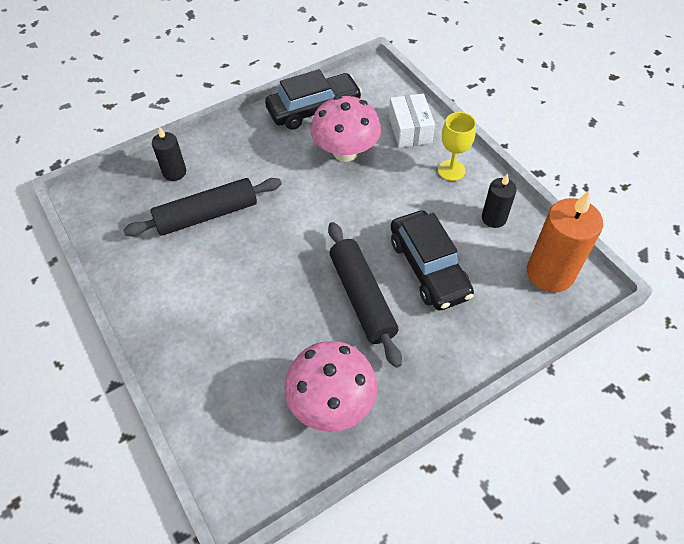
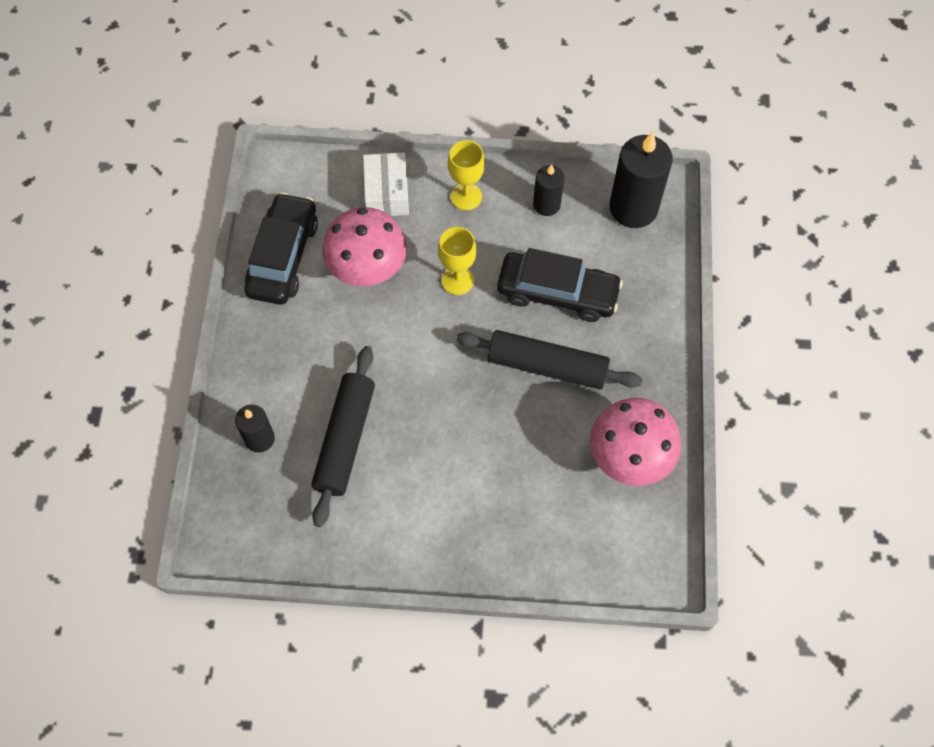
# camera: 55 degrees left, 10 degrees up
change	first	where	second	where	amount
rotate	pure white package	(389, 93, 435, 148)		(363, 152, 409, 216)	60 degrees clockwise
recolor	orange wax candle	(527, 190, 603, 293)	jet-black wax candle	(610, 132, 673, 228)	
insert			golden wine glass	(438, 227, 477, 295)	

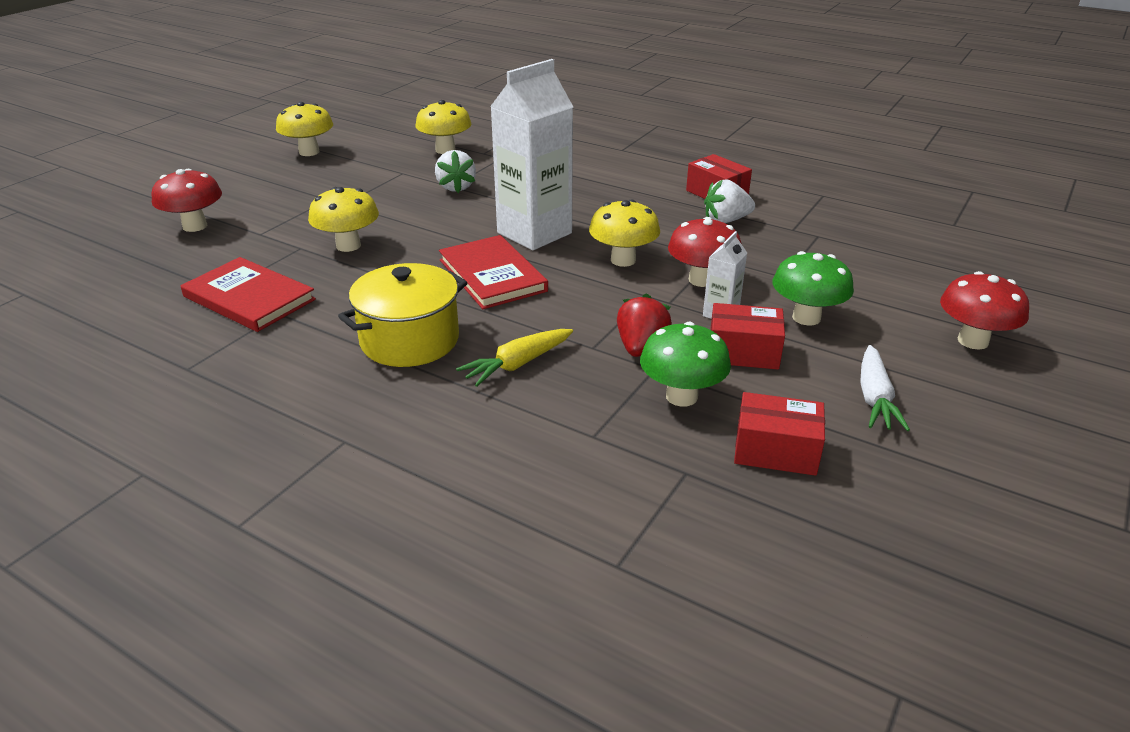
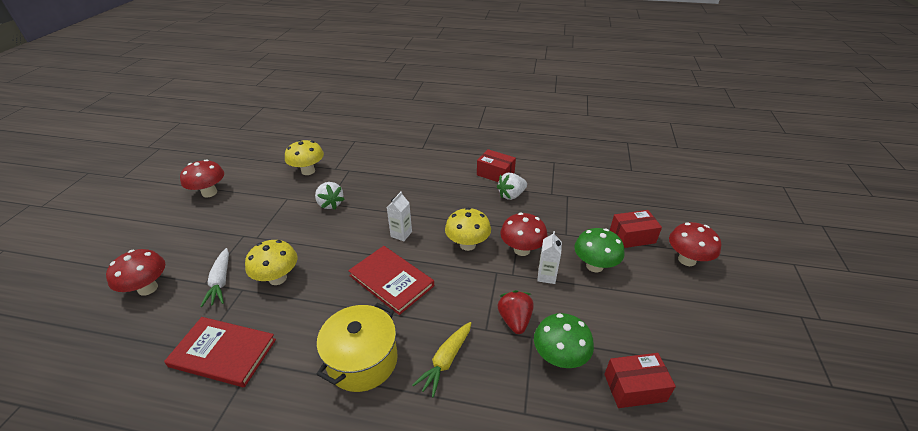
# camera: 20 degrees left, 5 degrees up
change	first	where	second	where	amount
recolor	golden fungus	(276, 102, 333, 156)	crimson fungus	(180, 159, 224, 197)	
resize	pure white carton	(490, 59, 573, 250)		(387, 191, 412, 241)	x0.44
move	crimson package	(710, 303, 785, 370)		(610, 210, 662, 248)	
move	pure white toy carrot	(860, 345, 910, 431)		(200, 248, 229, 307)	

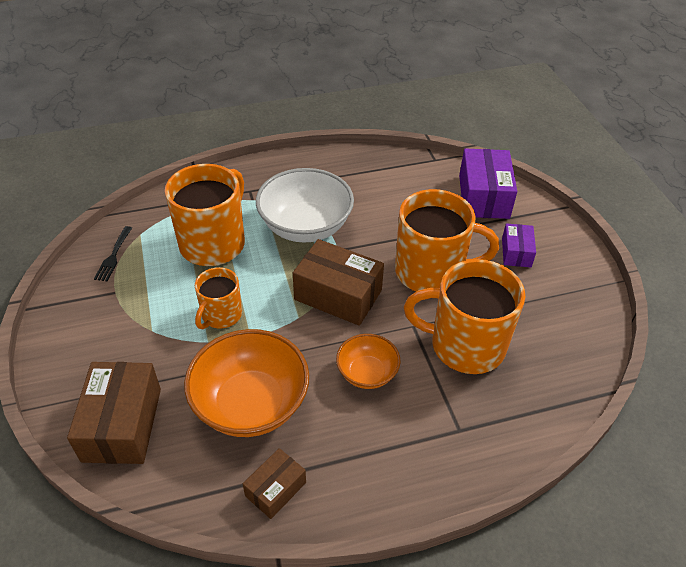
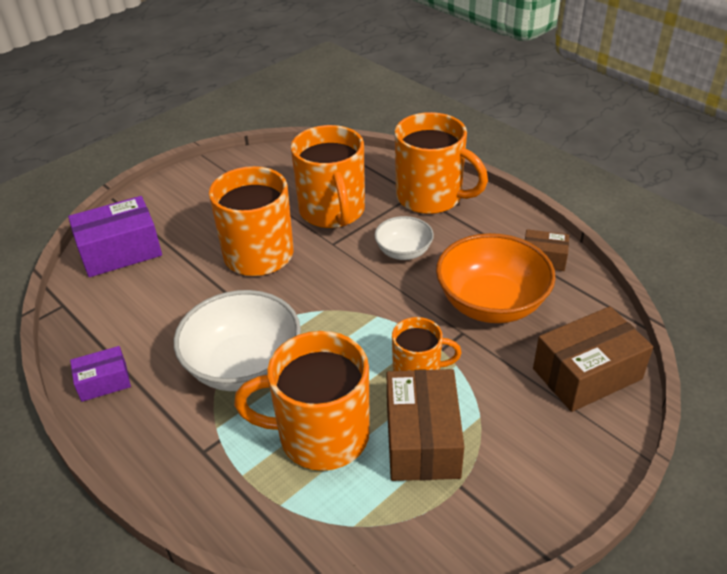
# camera: 115 degrees left, 5 degrees down
change	first	where	second	where	amount
delete	jet-black fork	(94, 226, 132, 281)			
move	dark brown package	(293, 239, 384, 326)		(387, 369, 464, 481)	
recolor	orange bowl	(336, 334, 401, 389)	pure white bowl	(374, 216, 434, 260)	
move	violet package	(502, 223, 536, 267)		(70, 346, 131, 402)	
insert			orange coffee mug	(395, 112, 488, 214)	

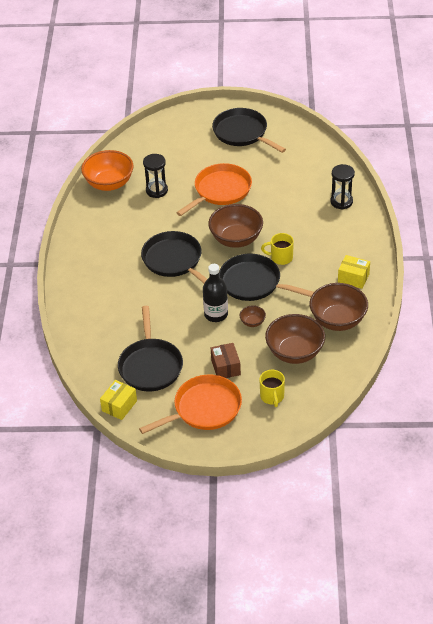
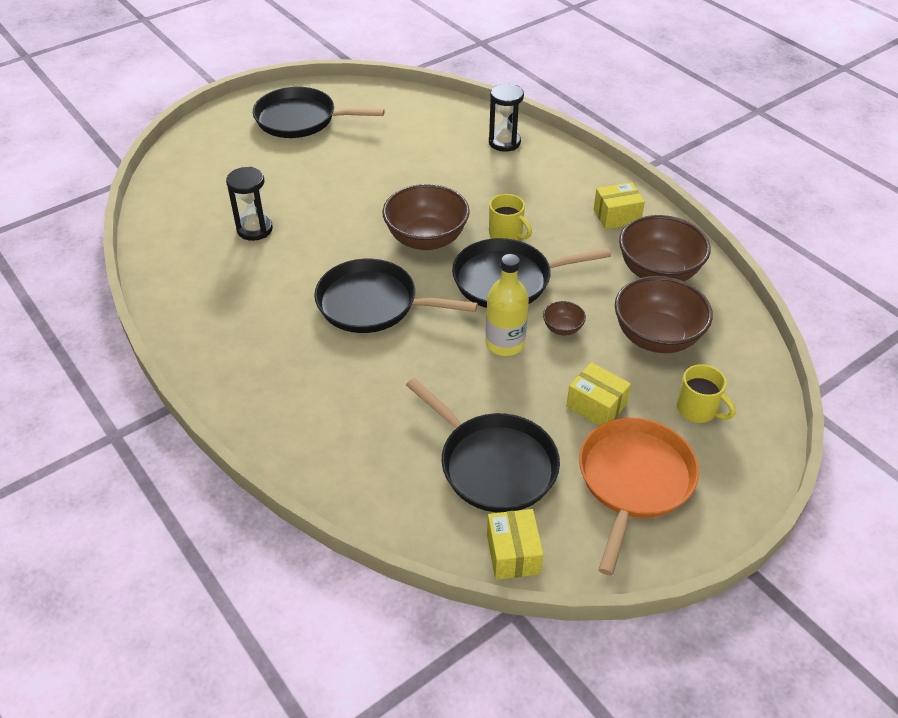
# camera: 40 degrees left, 0 degrees up
change	first	where	second	where	amount
delete	orange bowl	(81, 150, 133, 191)			
delete	orange skillet	(176, 163, 252, 216)			
recolor	jet-black bottle	(203, 264, 228, 322)	golden bottle	(486, 254, 529, 356)	
recolor	dark brown package	(211, 343, 241, 378)	golden package	(566, 362, 631, 426)	
rotate	golden coffee mug	(261, 233, 294, 265)		(489, 194, 532, 240)	105 degrees counterclockwise

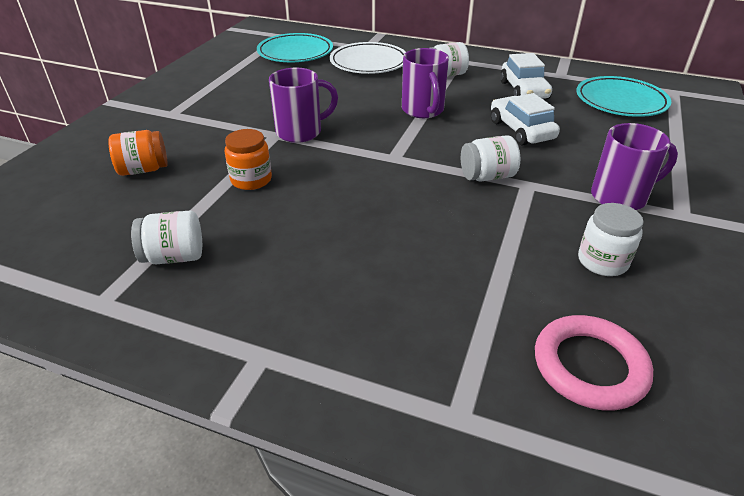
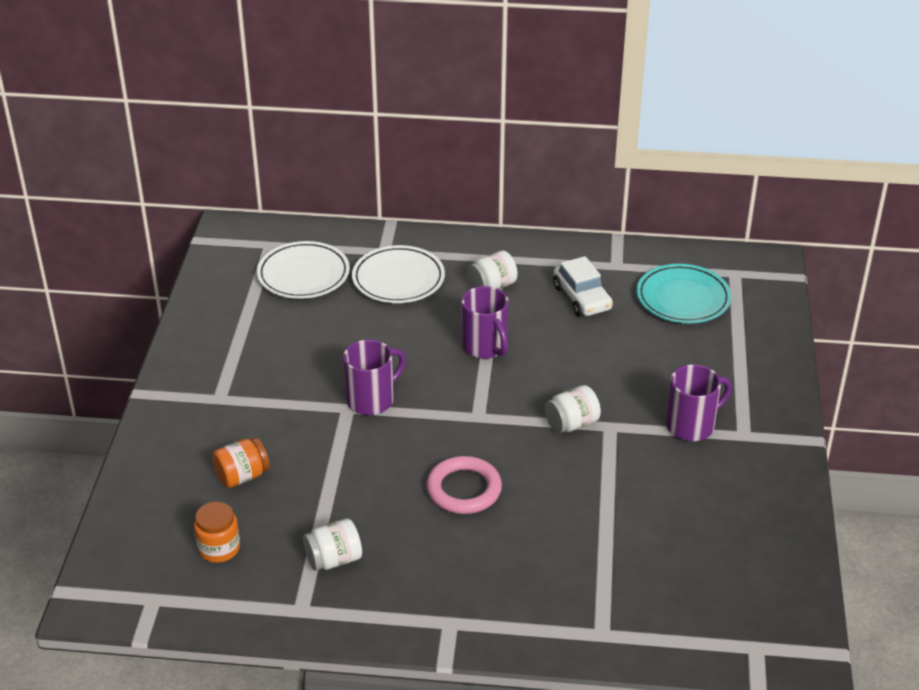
# camera: 15 degrees left, 0 degrees up
change	first	where	second	where	amount
move	orange jam jar	(225, 129, 272, 190)		(194, 502, 240, 563)	
recolor	turquoise plate	(257, 33, 333, 62)	pure white plate	(257, 241, 350, 299)	
delete	pure white car	(491, 93, 560, 145)			
move	rose-pink torus	(535, 315, 653, 411)		(426, 456, 502, 514)	
delete	pure white jam jar	(578, 203, 644, 276)			

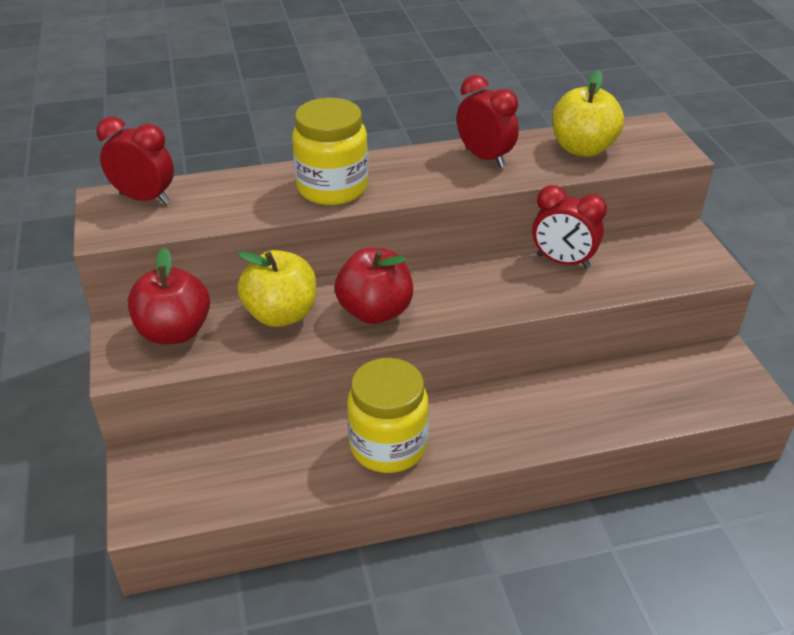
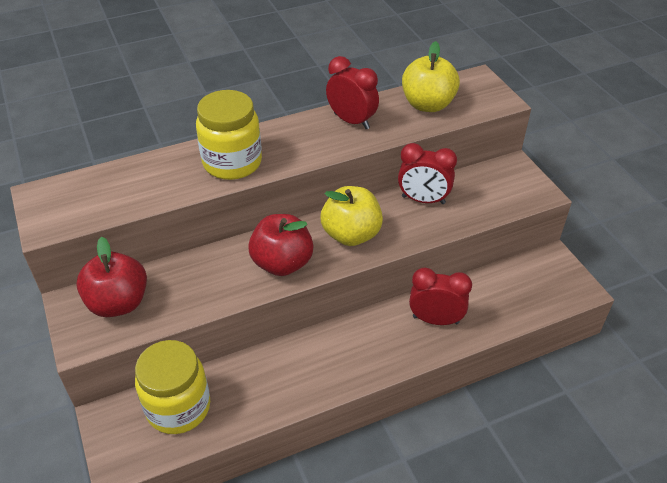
# camera: 10 degrees left, 5 degrees up
change	first	where	second	where	amount
move	crimson alarm clock	(96, 117, 174, 204)		(409, 268, 472, 325)	
move	golden apple fruit	(238, 250, 316, 327)		(321, 186, 383, 246)	
move	golden jam jar	(347, 358, 429, 473)		(135, 340, 210, 434)	

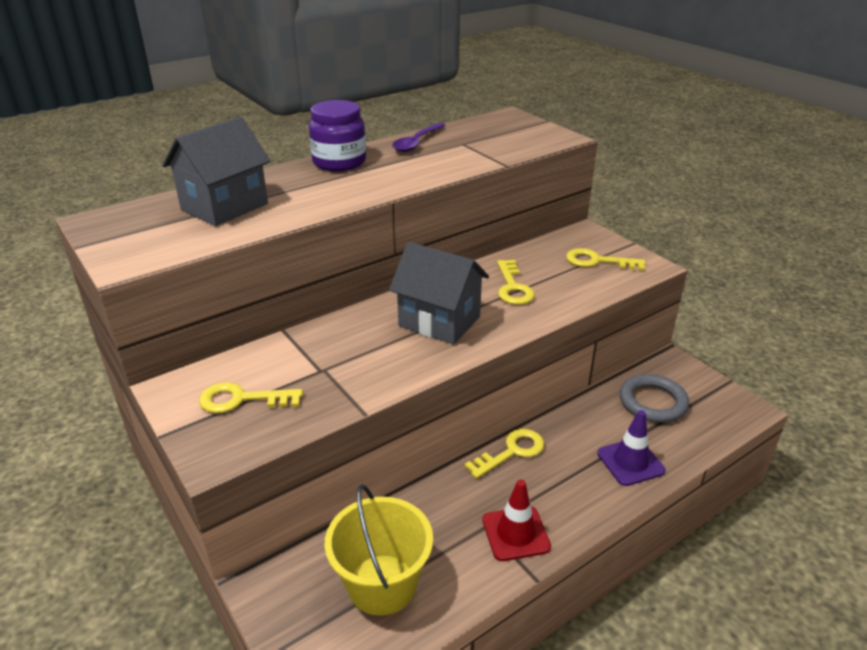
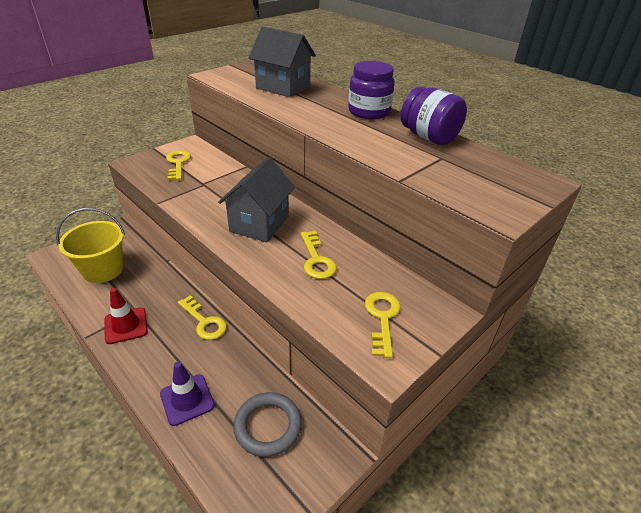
# camera: 80 degrees right, 5 degrees up
change	first	where	second	where	amount
replace	violet spoon	(392, 123, 446, 152)	violet jam jar	(401, 86, 467, 145)	
rotate	golden latchkey	(497, 260, 535, 305)		(301, 231, 337, 279)	90 degrees counterclockwise

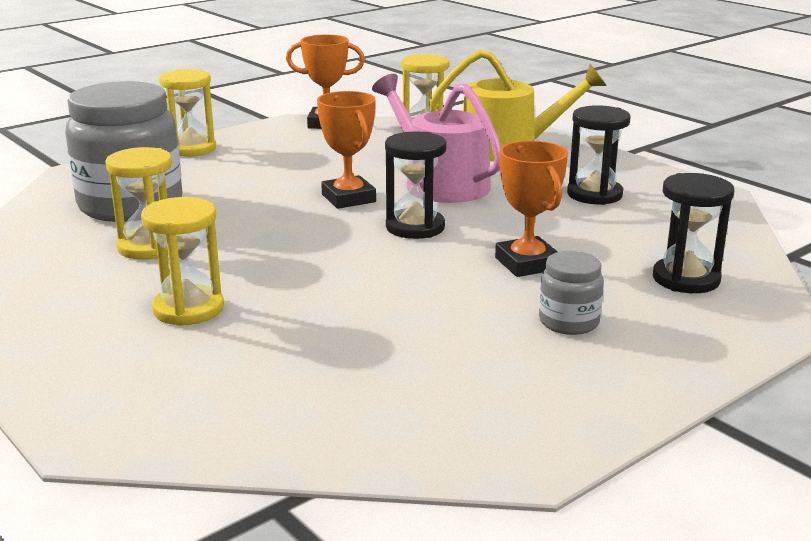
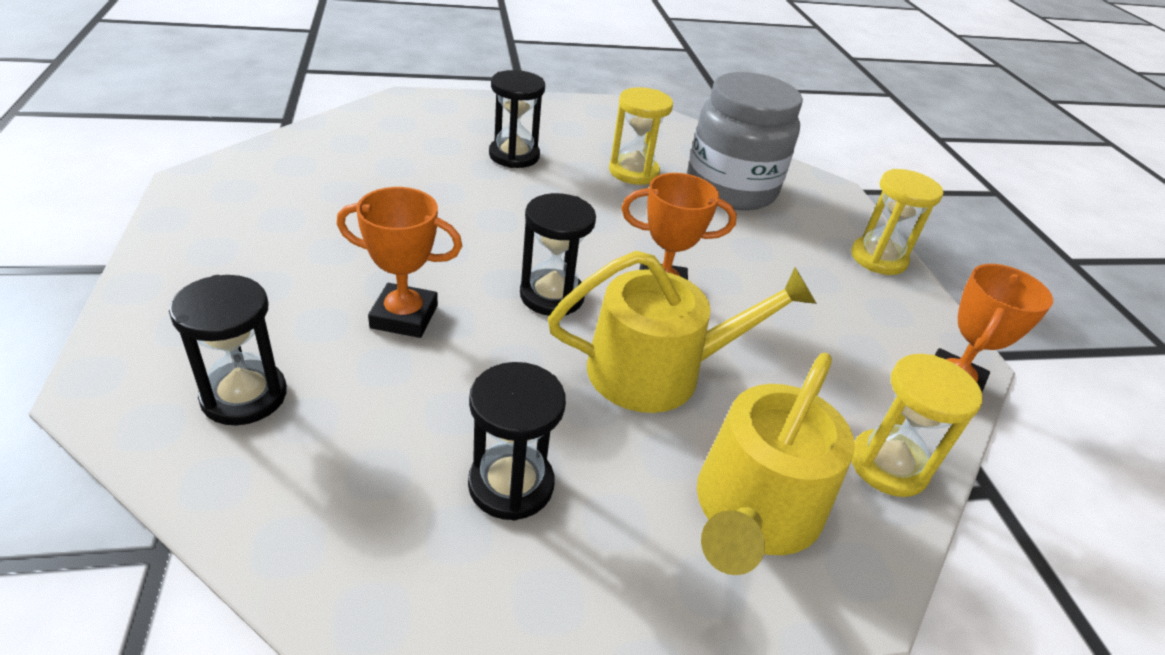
# camera: 115 degrees right, 15 degrees up
change	first	where	second	where	amount
recolor	golden hourglass	(141, 197, 224, 326)	jet-black hourglass	(489, 70, 545, 168)	
recolor	rose-pink sprinkling can	(372, 74, 501, 203)	golden sprinkling can	(548, 251, 817, 413)	
delete	gray jam jar	(539, 251, 604, 335)			

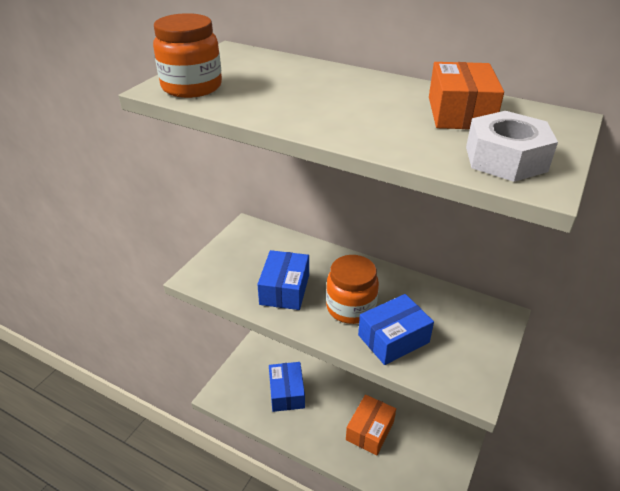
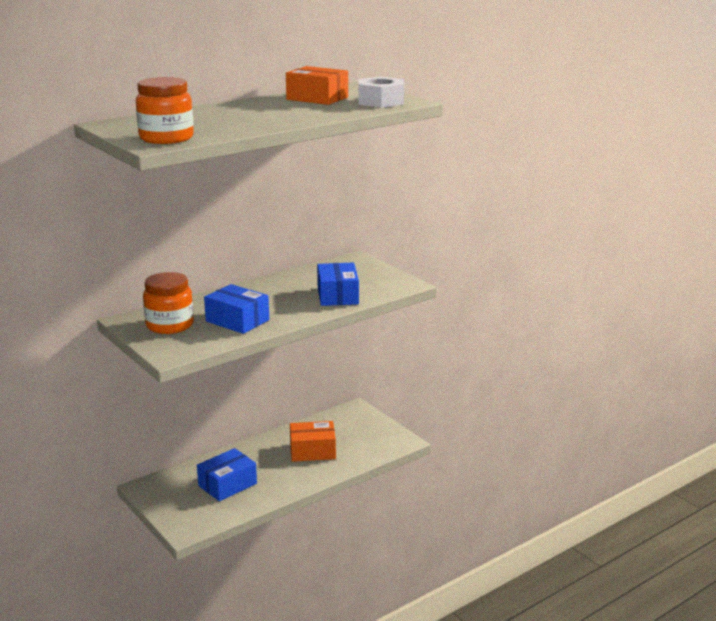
# camera: 65 degrees left, 15 degrees down
change	first	where	second	where	amount
rotate	royal blue package	(269, 362, 305, 412)		(197, 448, 257, 501)	60 degrees counterclockwise
move	orange jam jar	(326, 255, 379, 324)		(143, 272, 194, 334)	
rotate	orange package	(346, 394, 396, 456)		(290, 421, 336, 462)	60 degrees counterclockwise

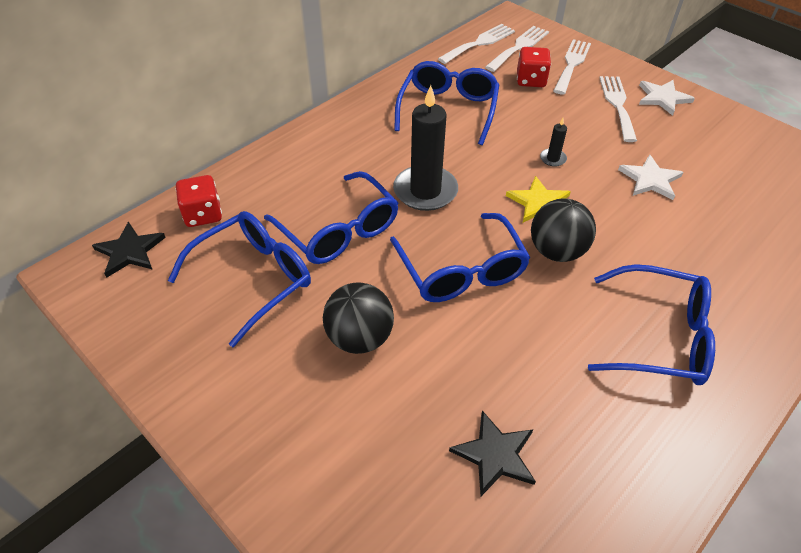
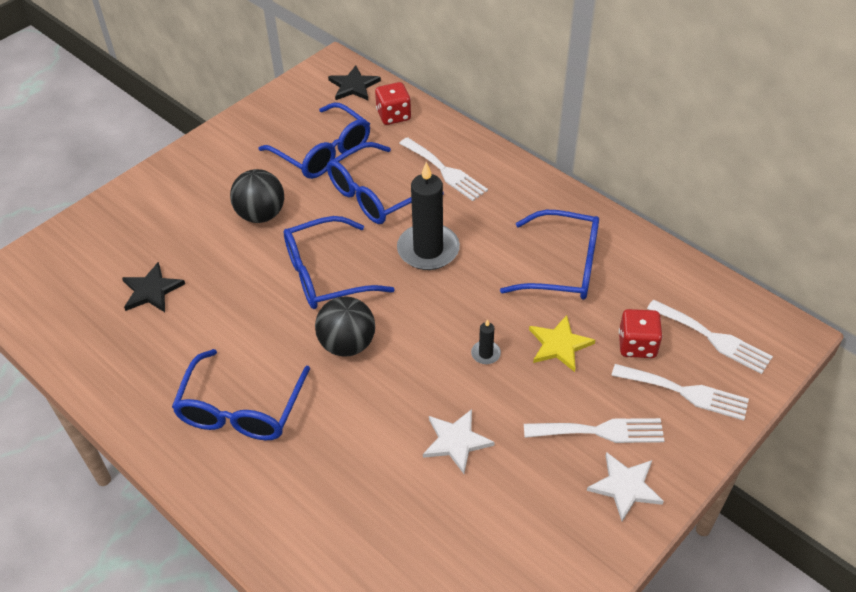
# camera: 90 degrees right, 0 degrees up
change	first	where	second	where	amount
move	pure white fork	(438, 24, 515, 64)		(399, 137, 488, 201)	
move	golden star	(506, 176, 571, 222)		(529, 315, 595, 372)	

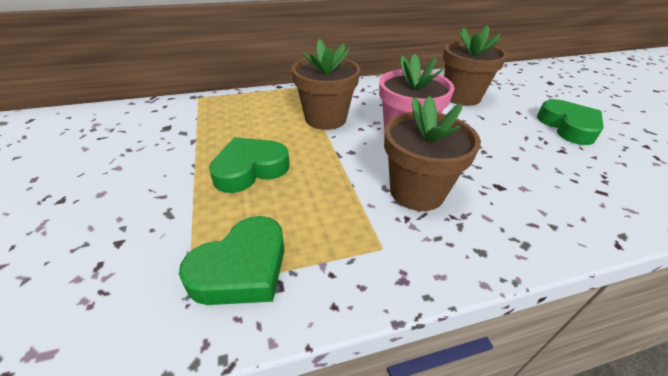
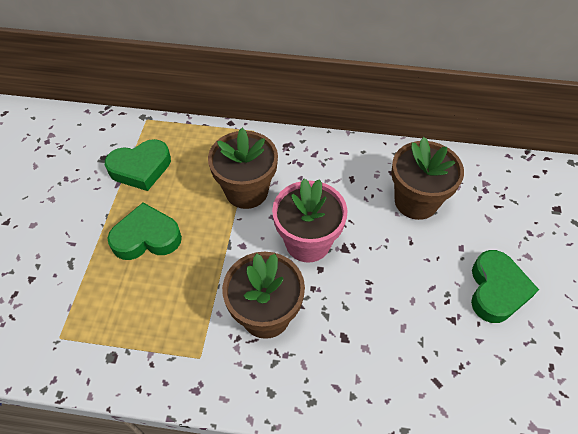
# camera: 25 degrees right, 15 degrees up
change	first	where	second	where	amount
move	leaf-green heart	(179, 216, 285, 305)		(105, 139, 171, 191)	

